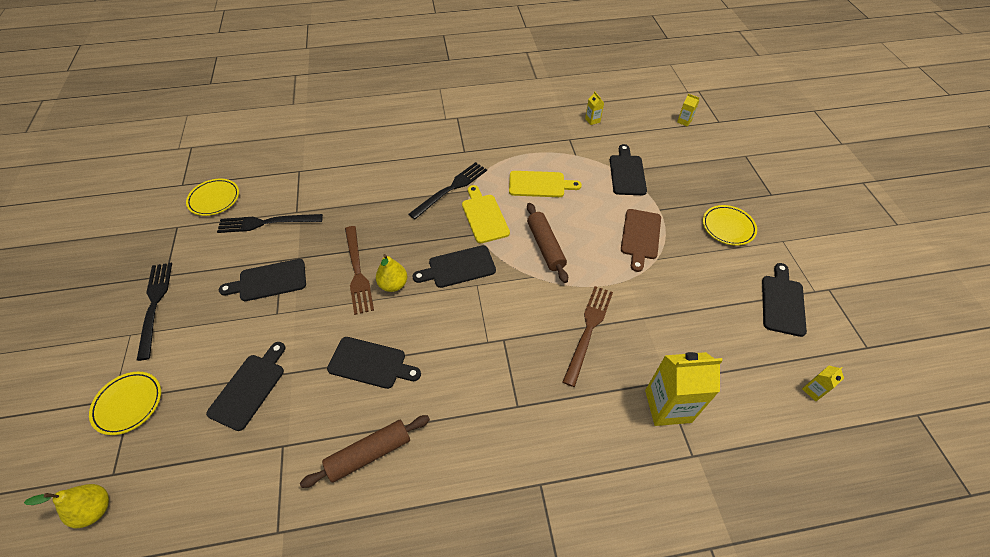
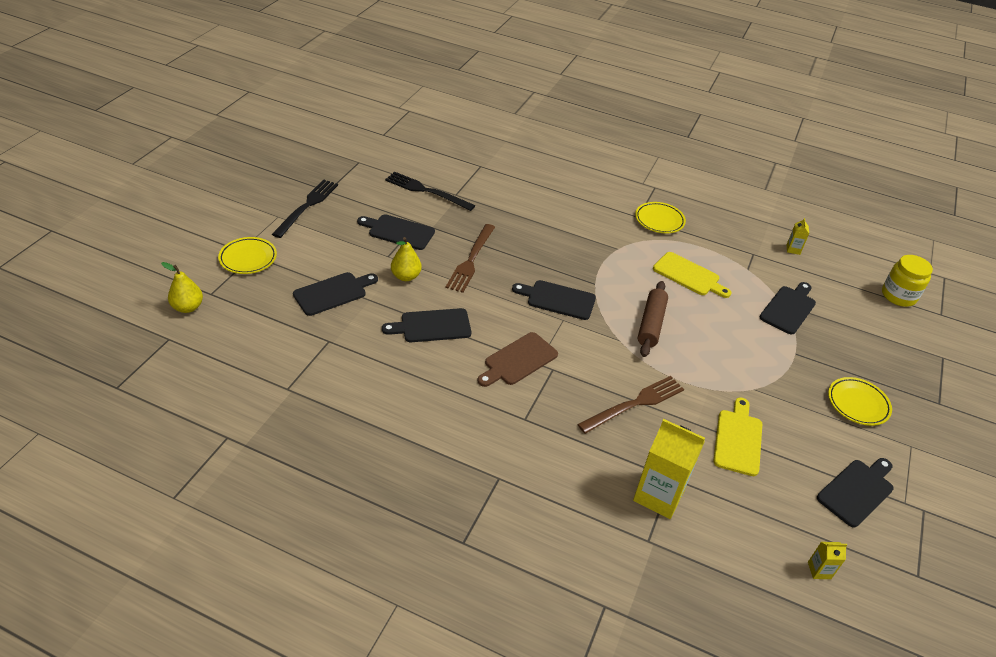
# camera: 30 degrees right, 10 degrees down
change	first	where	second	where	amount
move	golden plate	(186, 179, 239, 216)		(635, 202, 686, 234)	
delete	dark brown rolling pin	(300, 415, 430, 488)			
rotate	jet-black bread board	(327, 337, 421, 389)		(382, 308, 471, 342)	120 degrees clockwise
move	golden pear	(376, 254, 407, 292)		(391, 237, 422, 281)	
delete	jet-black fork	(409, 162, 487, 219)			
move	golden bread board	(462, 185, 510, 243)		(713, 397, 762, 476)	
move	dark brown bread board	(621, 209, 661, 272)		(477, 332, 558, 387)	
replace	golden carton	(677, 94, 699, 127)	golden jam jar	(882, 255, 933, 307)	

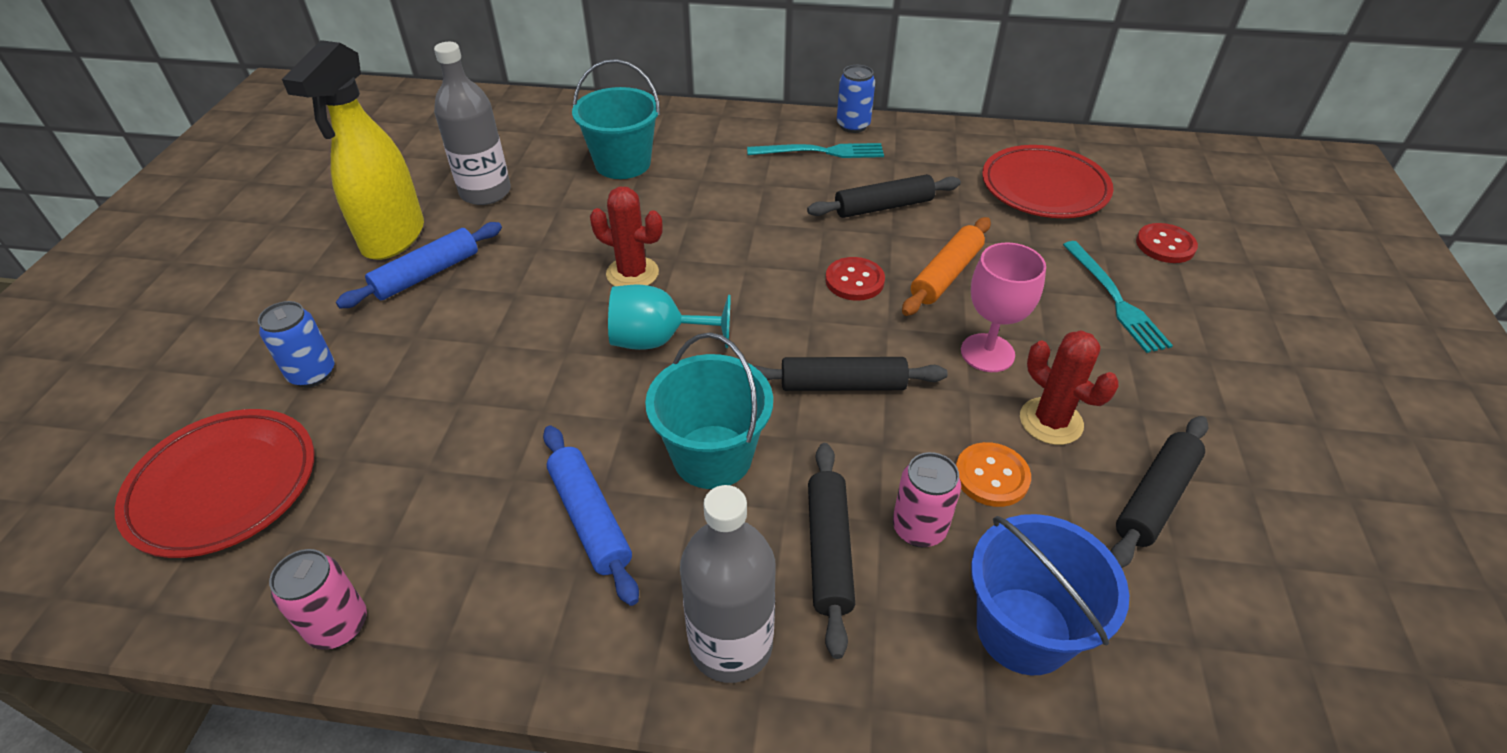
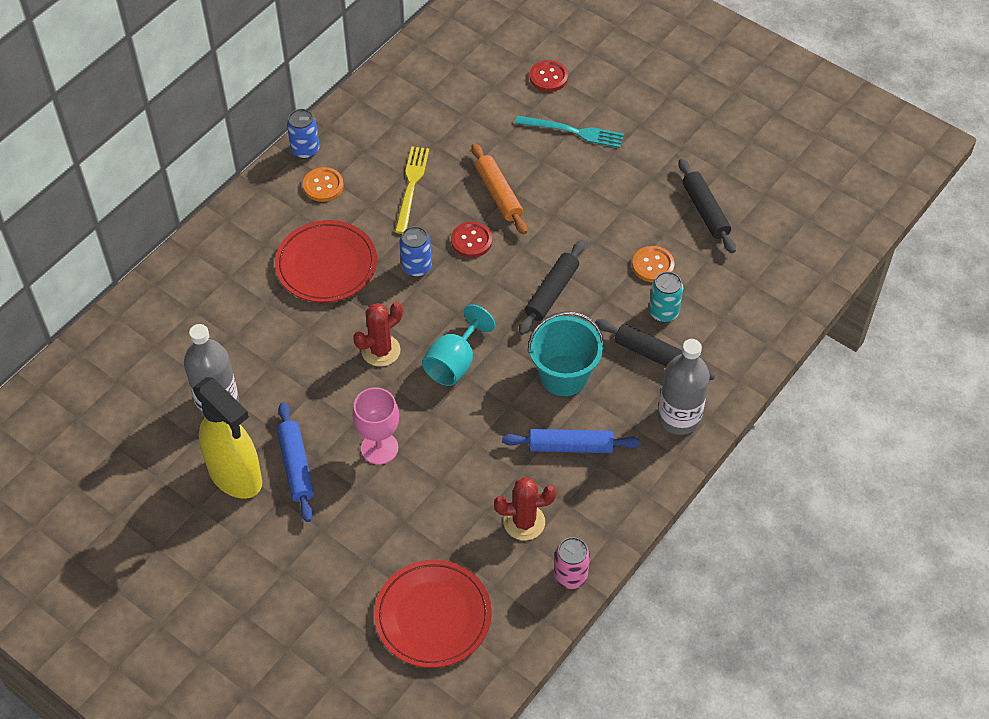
# camera: 60 degrees left, 10 degrees up
change	first	where	second	where	amount
move	royal blue tin	(258, 301, 334, 388)		(400, 226, 432, 277)	
delete	turquoise pail	(572, 59, 660, 179)			
replace	turquoise fork	(747, 143, 884, 158)	orange sewing button	(303, 167, 344, 202)	
replace	jet-black rolling pin	(807, 174, 961, 218)	golden fork	(395, 146, 429, 234)	
recolor	rose-pink tin	(893, 452, 961, 547)	turquoise tin	(649, 272, 683, 323)	
move	rose-pink wine glass	(961, 242, 1046, 372)		(352, 388, 399, 465)	
delete	royal blue pail	(971, 514, 1129, 675)			
move	crimson plate	(982, 145, 1113, 218)		(275, 220, 377, 303)	
move	crimson saguaro cactus	(1020, 330, 1119, 445)		(494, 477, 557, 540)	

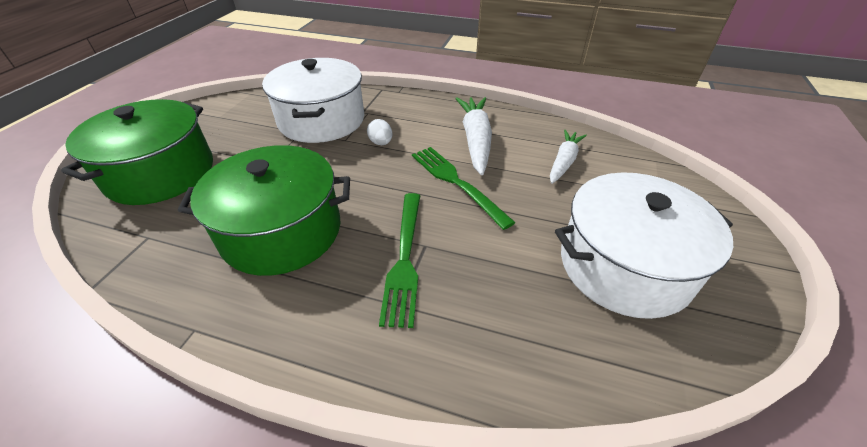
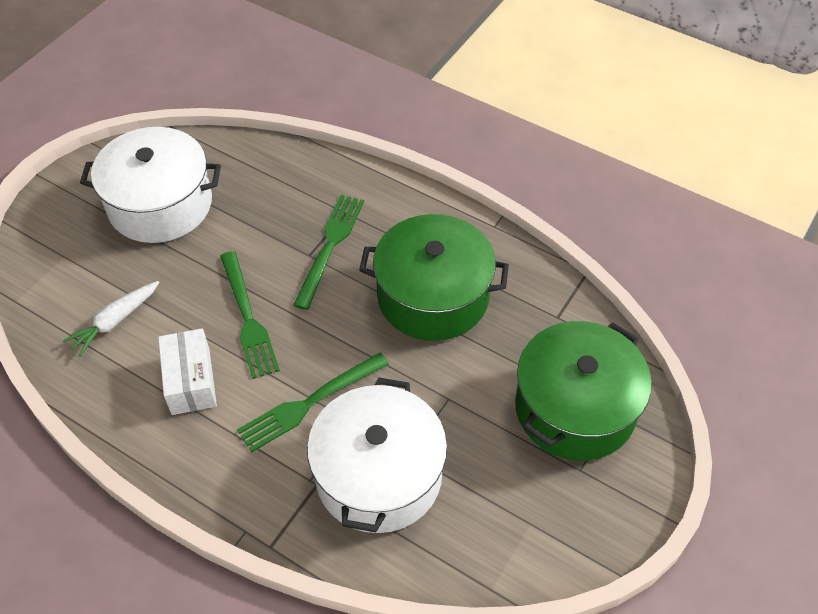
# camera: 165 degrees left, 10 degrees up
change	first	where	second	where	amount
replace	pure white egg shape	(367, 119, 392, 145)	leaf-green fork	(237, 352, 389, 452)	
replace	pure white toy carrot	(456, 97, 492, 175)	pure white package	(158, 328, 217, 415)	

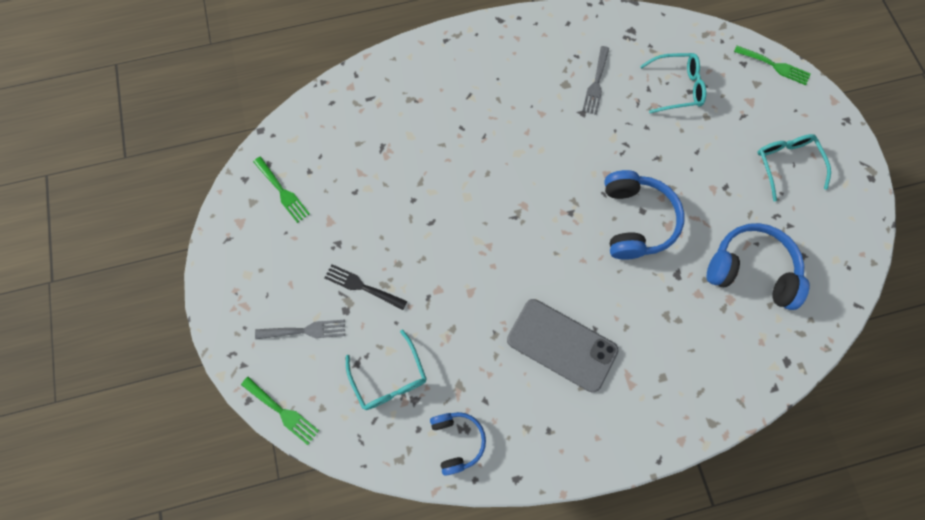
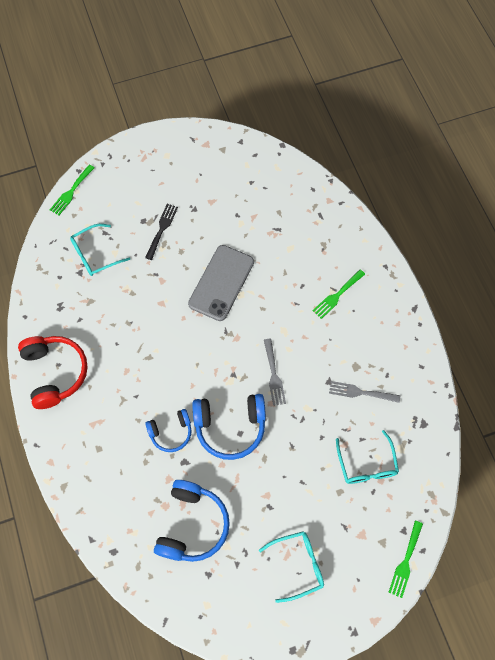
# camera: 85 degrees right, 5 degrees down
change	first	where	second	where	amount
move	leaf-green fork	(253, 157, 310, 223)		(312, 270, 365, 319)	
move	gray fork	(255, 320, 345, 339)		(264, 338, 286, 406)	
move	royal blue headphones	(430, 412, 486, 476)		(145, 409, 192, 452)	
move	gray mobile phone	(507, 299, 619, 392)		(188, 245, 254, 321)	
insert			crimson headphones	(18, 336, 88, 409)	

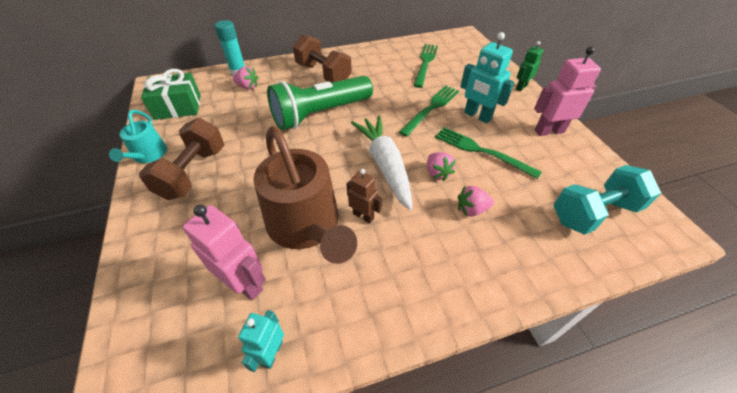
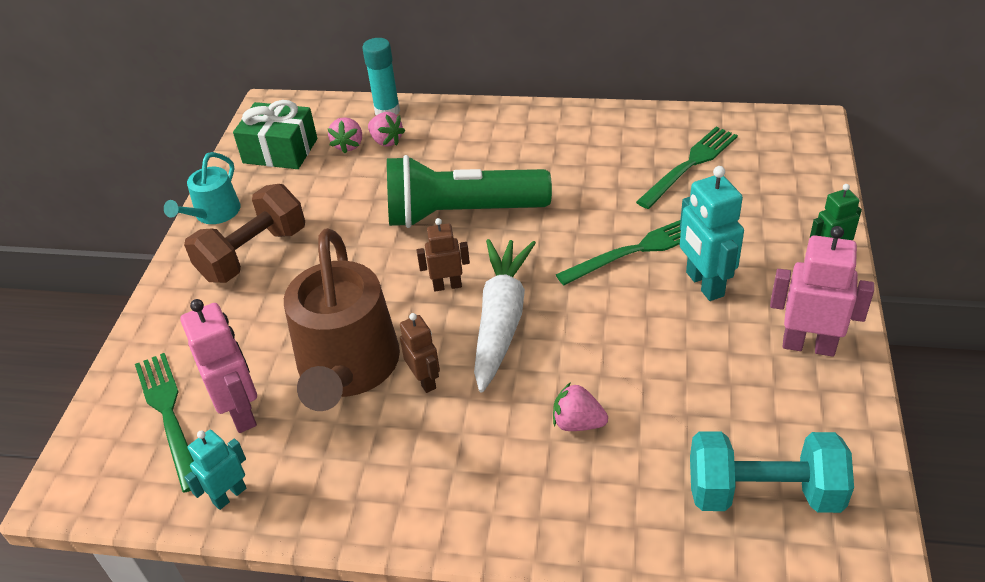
# camera: 30 degrees right, 5 degrees down
change	first	where	second	where	amount
delete	dark brown free weight	(293, 34, 352, 83)			
move	rose-pink berry	(427, 152, 456, 181)		(328, 117, 362, 154)	
move	leaf-green fork	(435, 127, 542, 179)		(135, 353, 194, 492)	
insert			dark brown robot figure	(417, 218, 470, 291)	

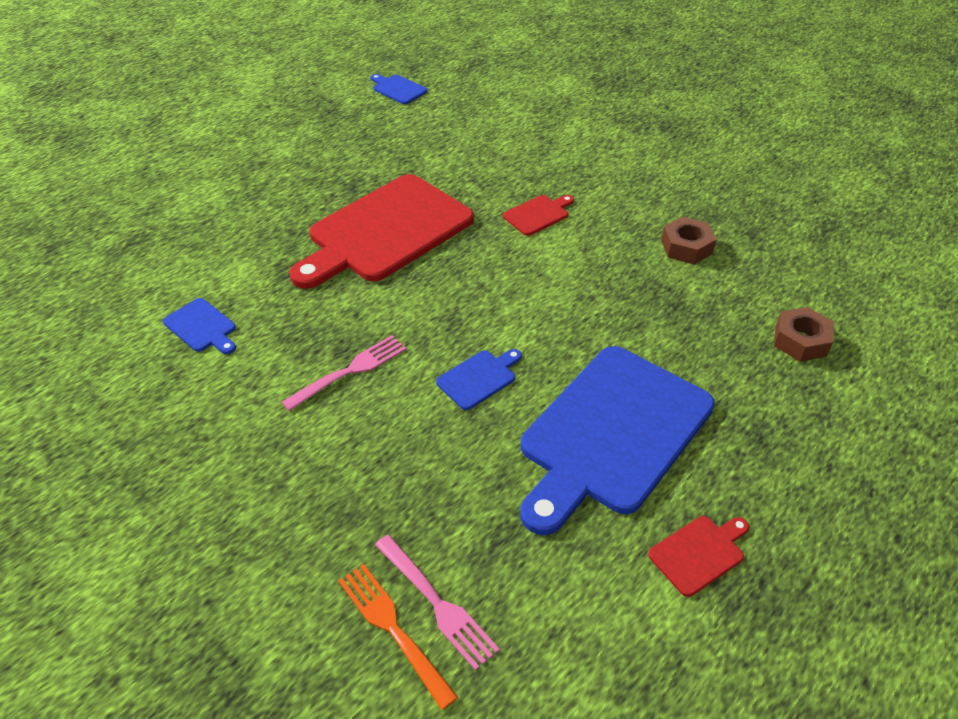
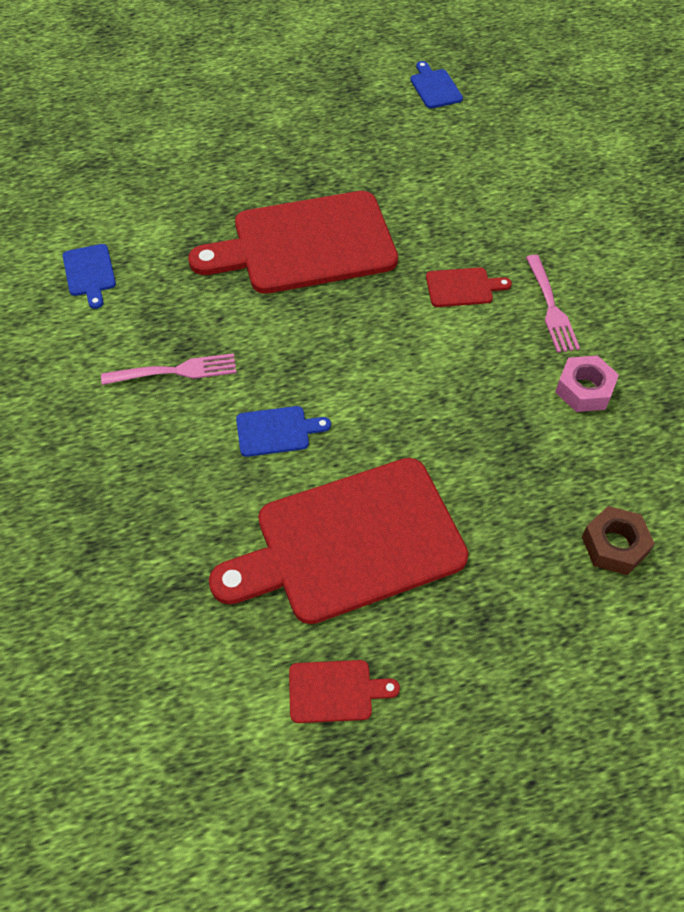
# camera: 30 degrees right, 10 degrees up
change	first	where	second	where	amount
delete	orange fork	(338, 564, 458, 710)			
move	rose-pink fork	(375, 535, 500, 671)		(526, 255, 580, 353)	
recolor	royal blue bread board	(520, 346, 715, 535)	crimson bread board	(209, 458, 469, 624)	
recolor	dark brown hex nut	(661, 217, 716, 264)	rose-pink hex nut	(555, 355, 619, 412)	

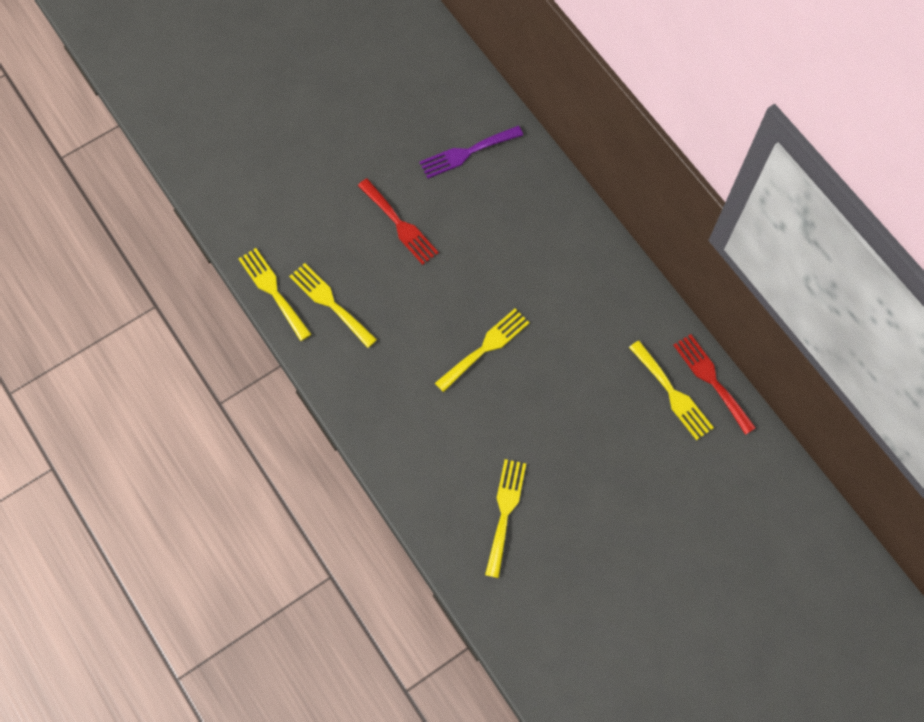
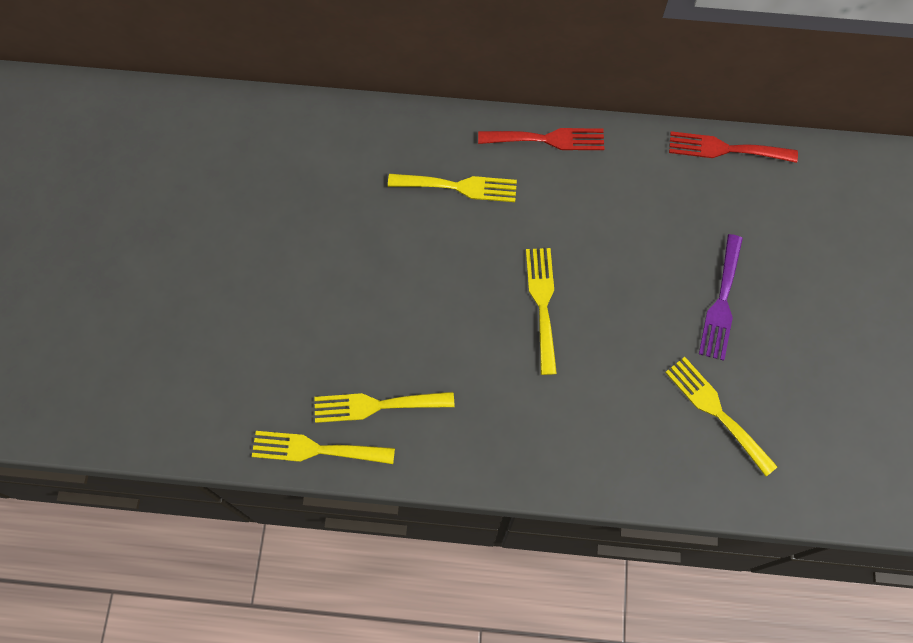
# camera: 50 degrees left, 0 degrees up
change	first	where	second	where	amount
move	crimson fork	(358, 178, 439, 265)		(478, 128, 604, 150)	
move	violet fork	(419, 126, 523, 179)		(699, 234, 743, 361)	
move	golden fork	(629, 340, 714, 440)		(388, 174, 517, 202)	

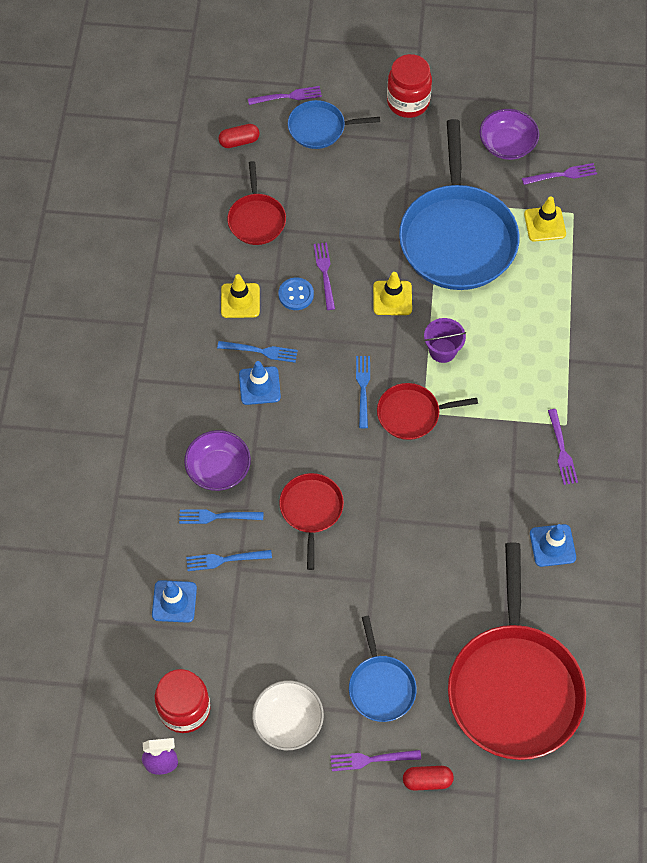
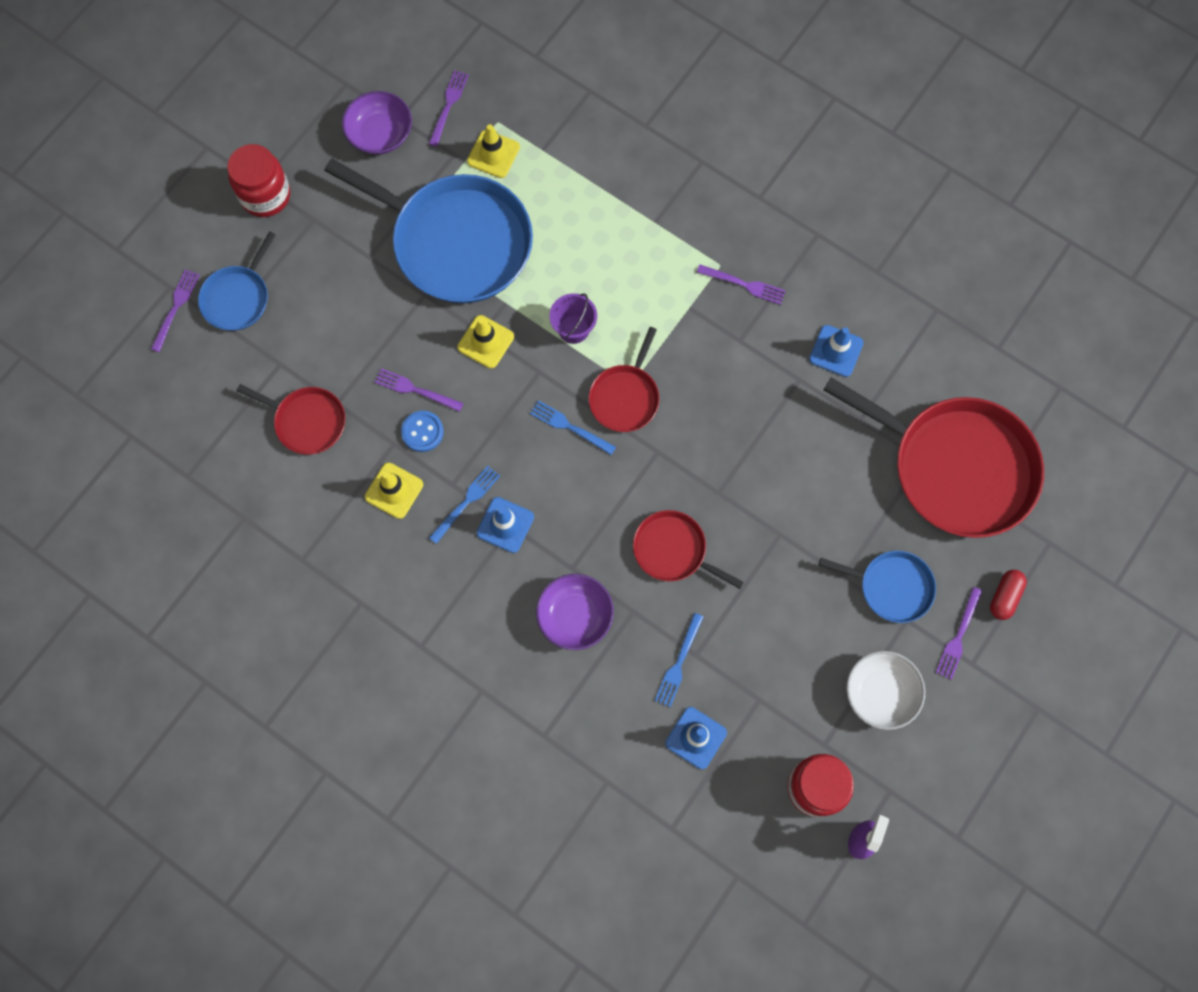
# camera: 60 degrees left, 10 degrees up
change	first	where	second	where	amount
delete	royal blue fork	(179, 509, 263, 524)			
delete	crimson pill	(218, 124, 260, 148)			

